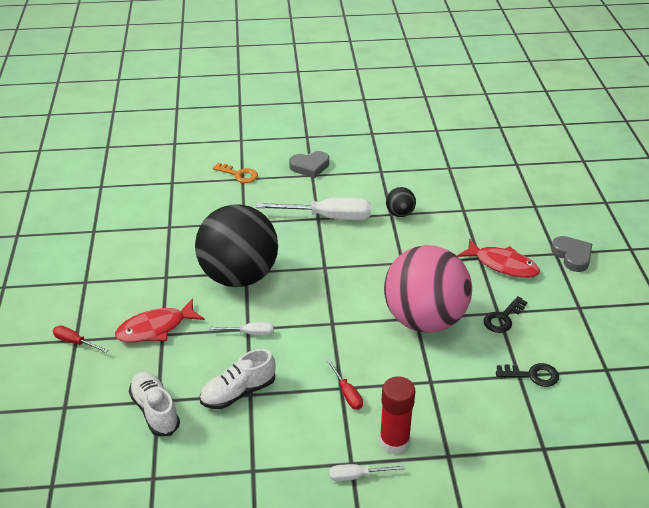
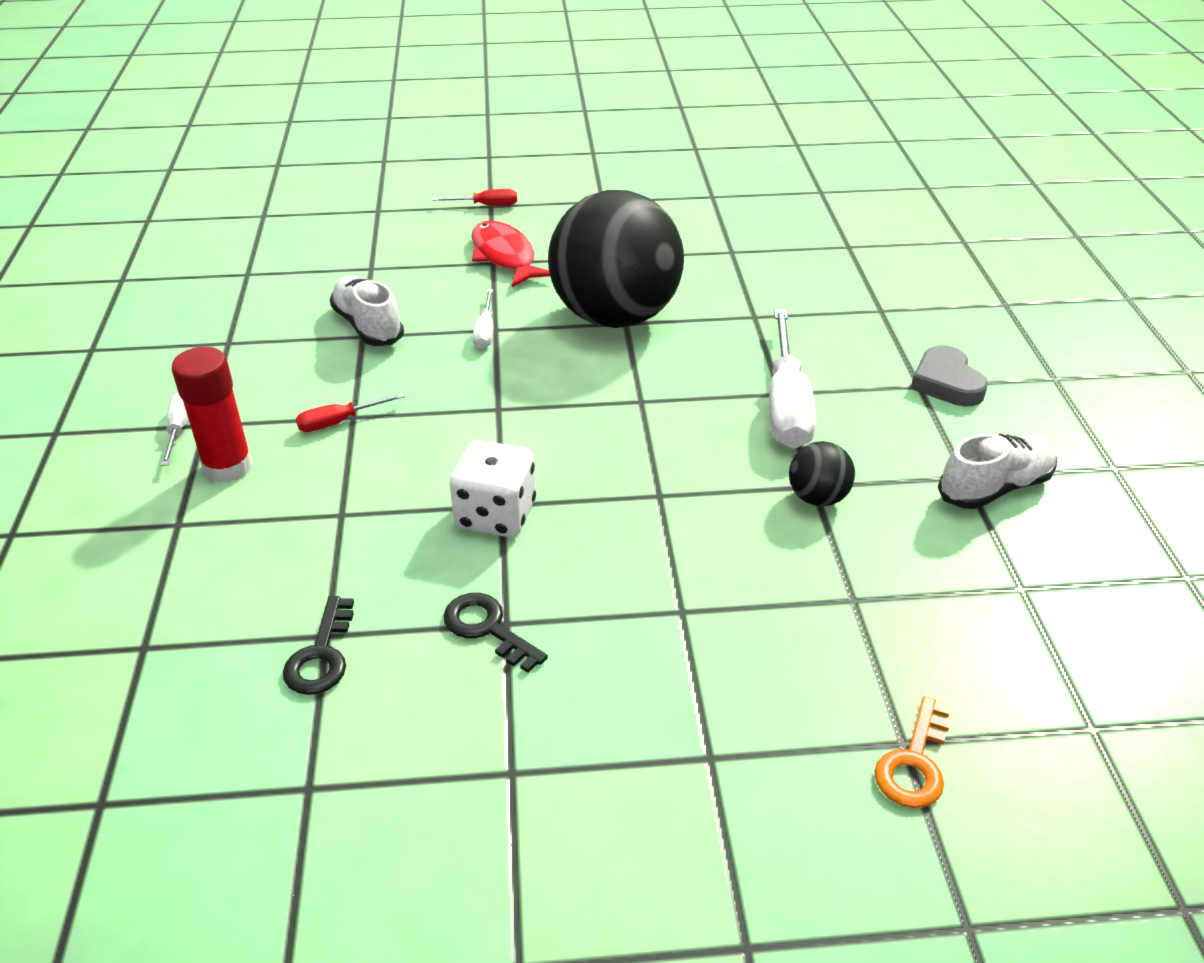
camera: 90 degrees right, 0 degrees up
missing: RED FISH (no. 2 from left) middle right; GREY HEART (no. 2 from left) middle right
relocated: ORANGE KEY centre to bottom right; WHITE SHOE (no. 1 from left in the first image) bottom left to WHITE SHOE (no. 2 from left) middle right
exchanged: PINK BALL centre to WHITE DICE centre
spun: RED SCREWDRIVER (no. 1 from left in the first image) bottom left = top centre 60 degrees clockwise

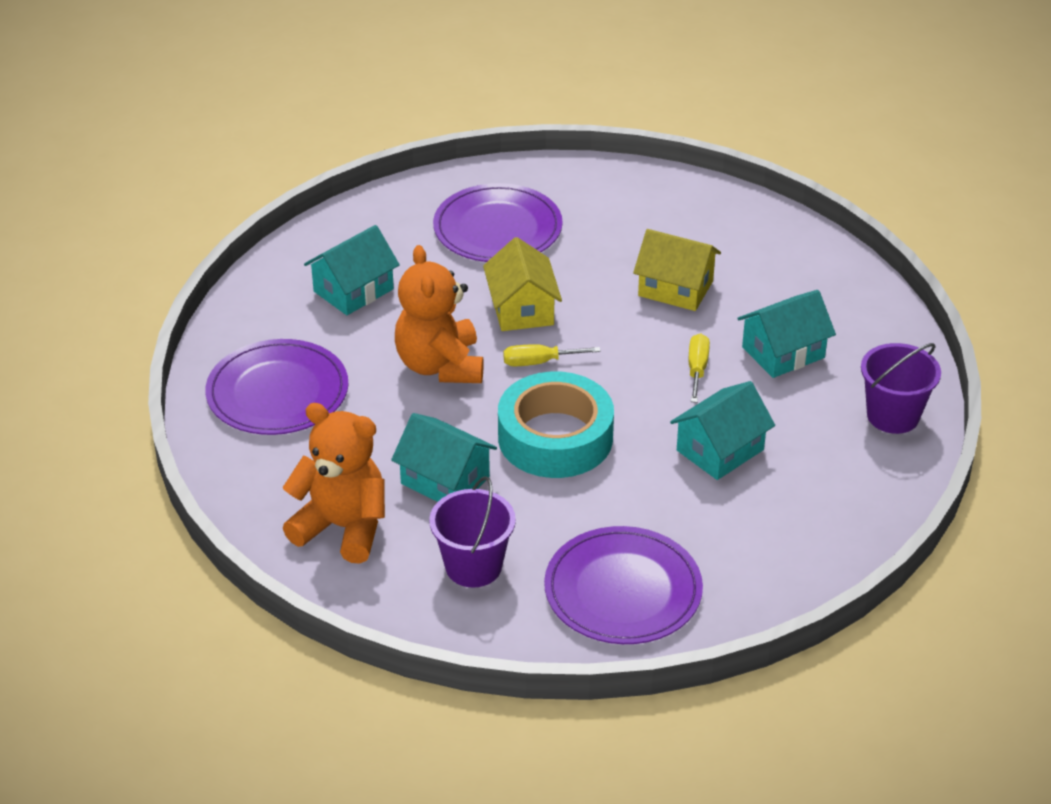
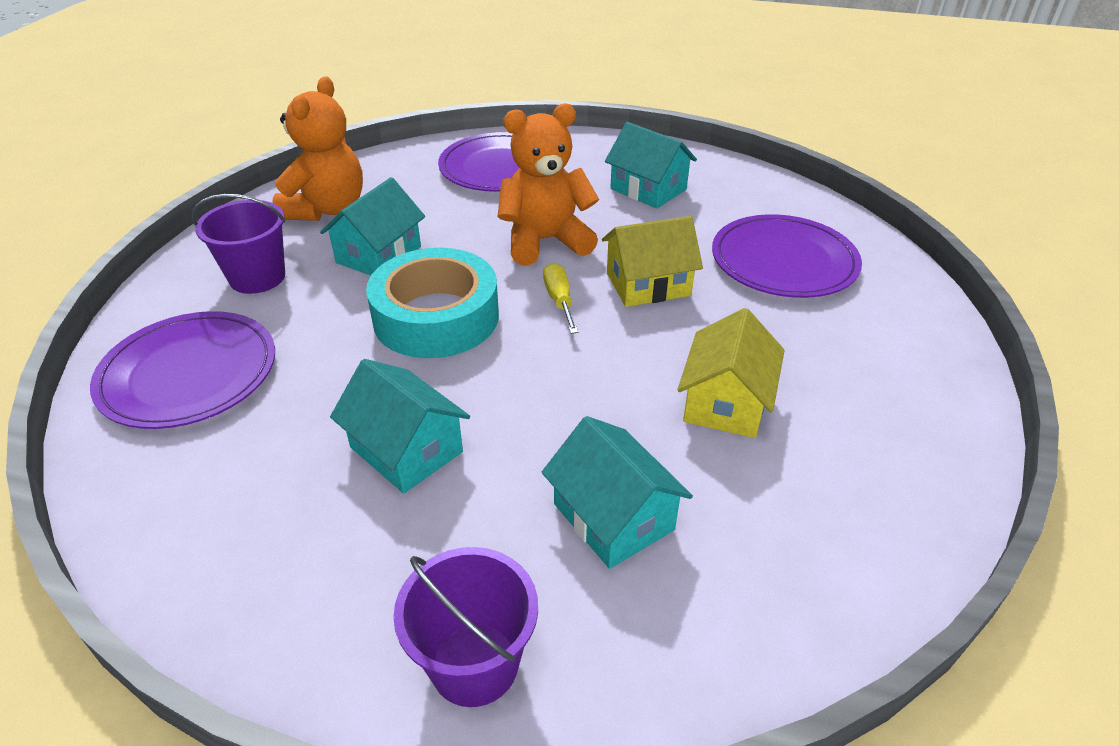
camera: 85 degrees right, 0 degrees up
missing: YELLOW SCREWDRIVER (no. 2 from left) centre

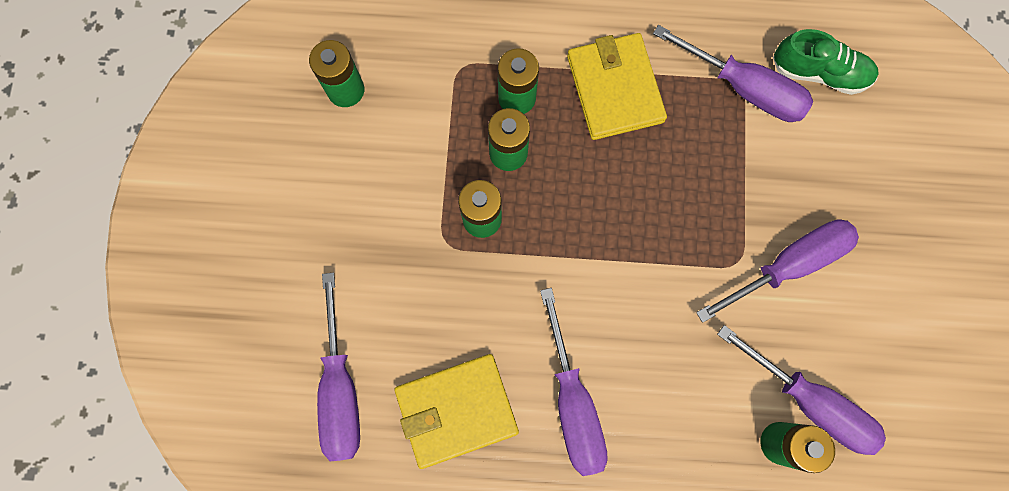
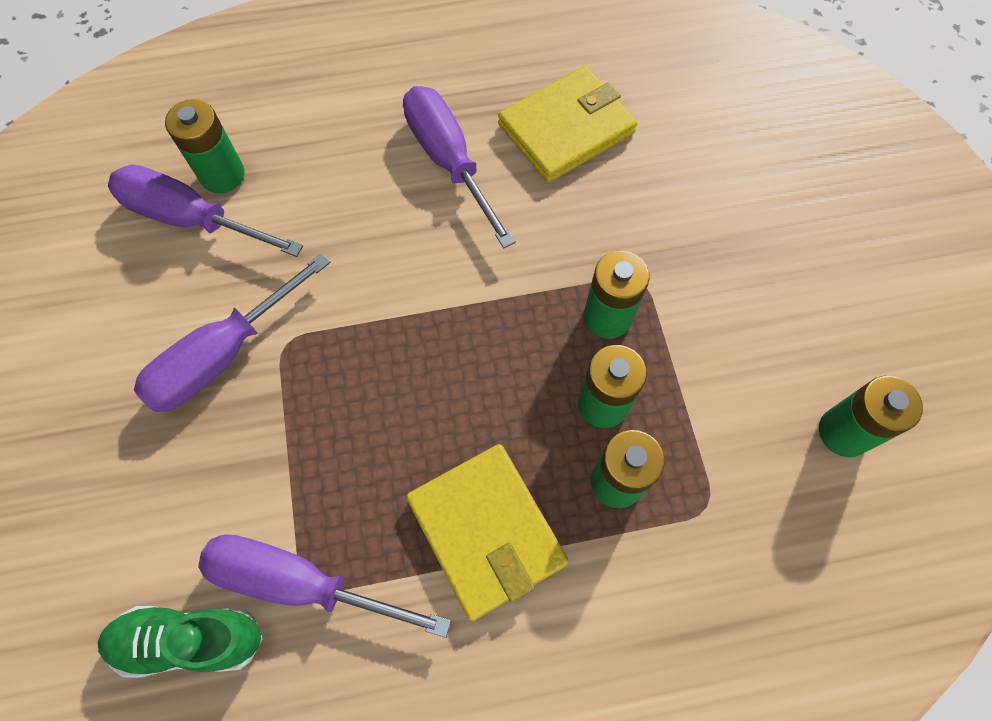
camera: 165 degrees right, 10 degrees down
missing: PURPLE SCREWDRIVER (no. 1 from left) bottom centre

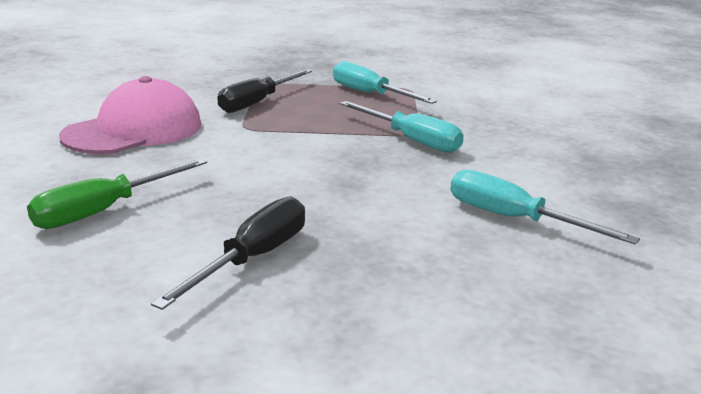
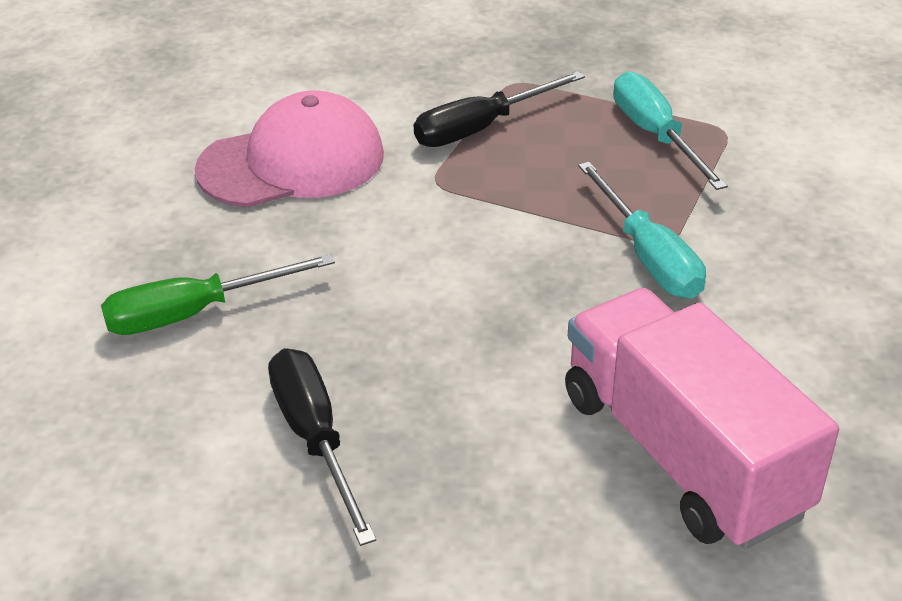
camera: 25 degrees right, 15 degrees up
exchanged: TURQUOISE SCREWDRIVER (no. 3 from left) middle right to PINK TRUCK bottom right
spun: BLACK SCREWDRIVER (no. 1 from left) middle left = bottom centre 75 degrees counterclockwise

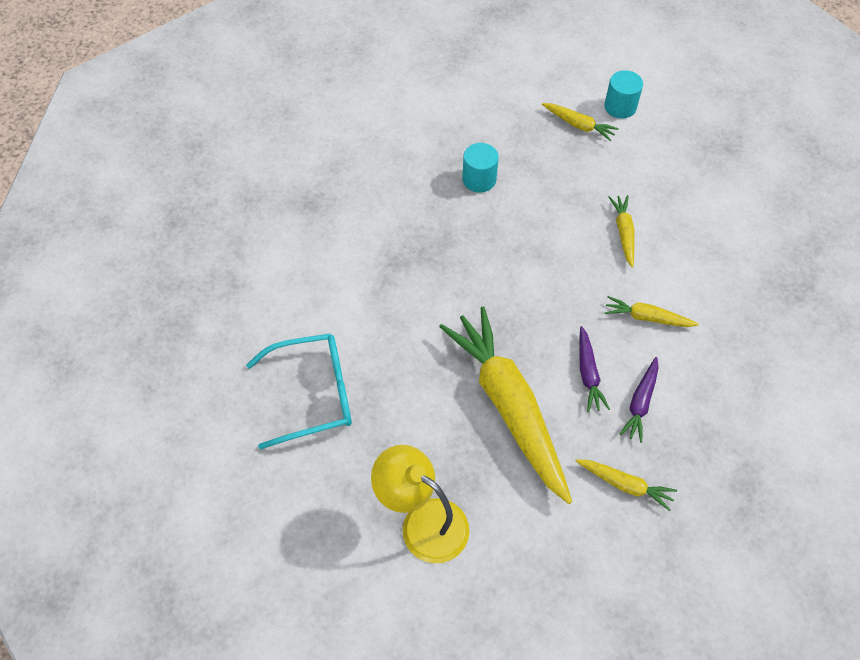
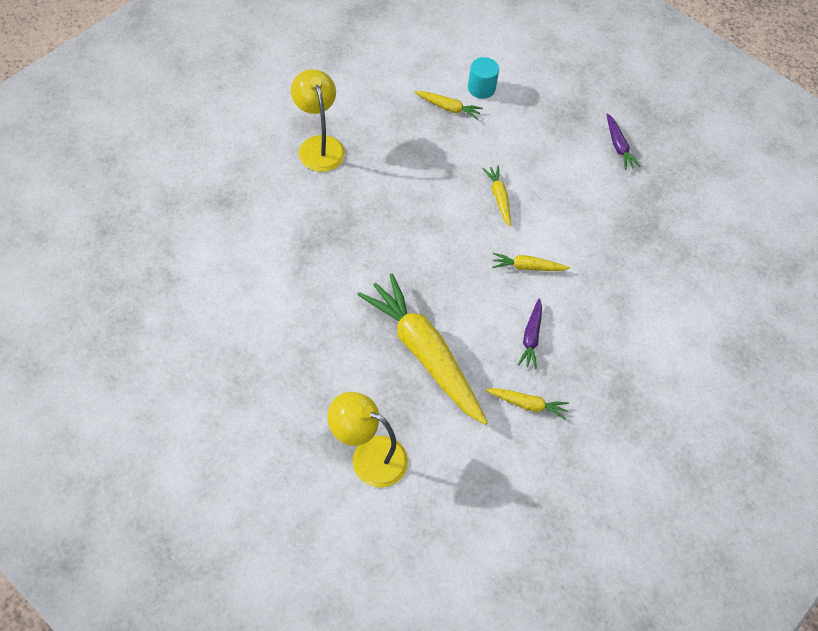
camera: 15 degrees left, 0 degrees up
missing: TURQUOISE GLASSES centre; TURQUOISE CYLINDER (no. 1 from left) top centre
appeared: YELLOW LAMP (no. 1 from left) top centre
relocated: PURPLE CARROT (no. 1 from left in the first image) middle right to PURPLE CARROT (no. 2 from left) top right

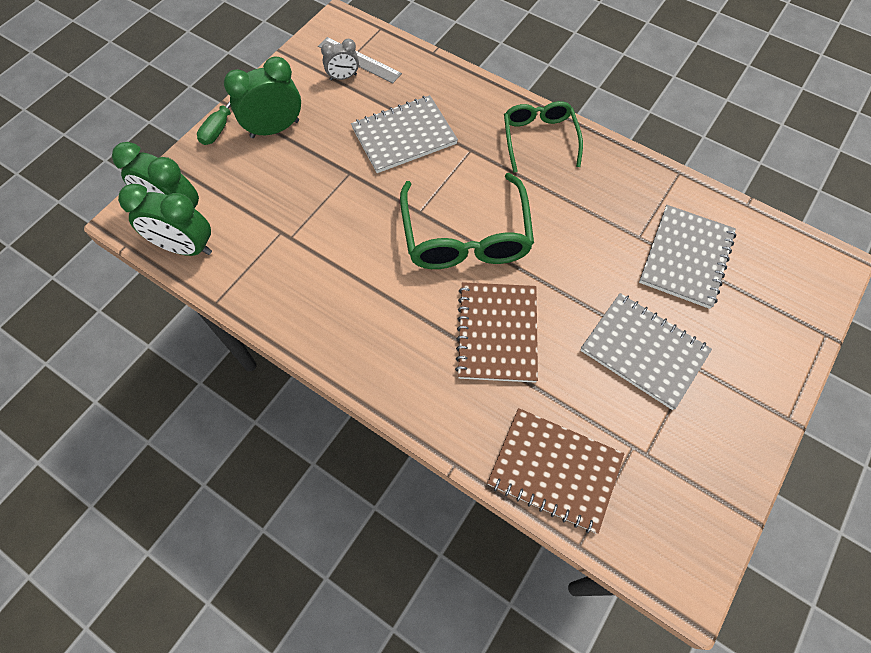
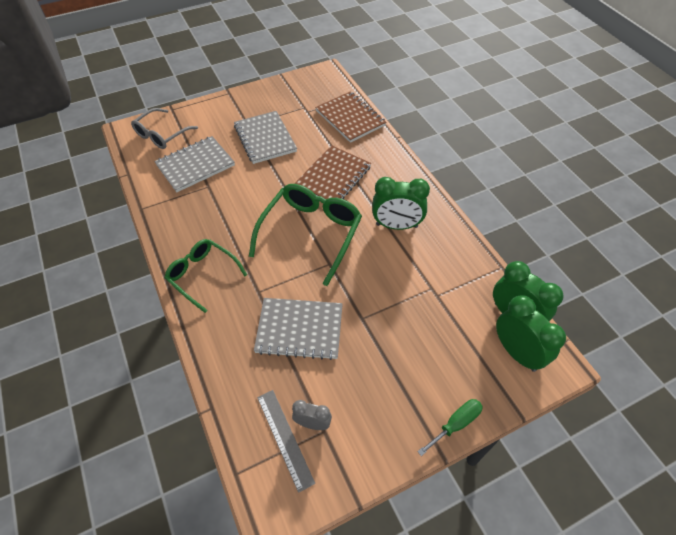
camera: 150 degrees left, 10 degrees down
appeared: GREY GLASSES top left
relocated: GREEN CLOCK (no. 3 from left in the first image) top left to GREEN CLOCK (no. 1 from left) centre
spun: GREEN GLASSES (no. 2 from left in the first image) top centre = middle left 105 degrees clockwise

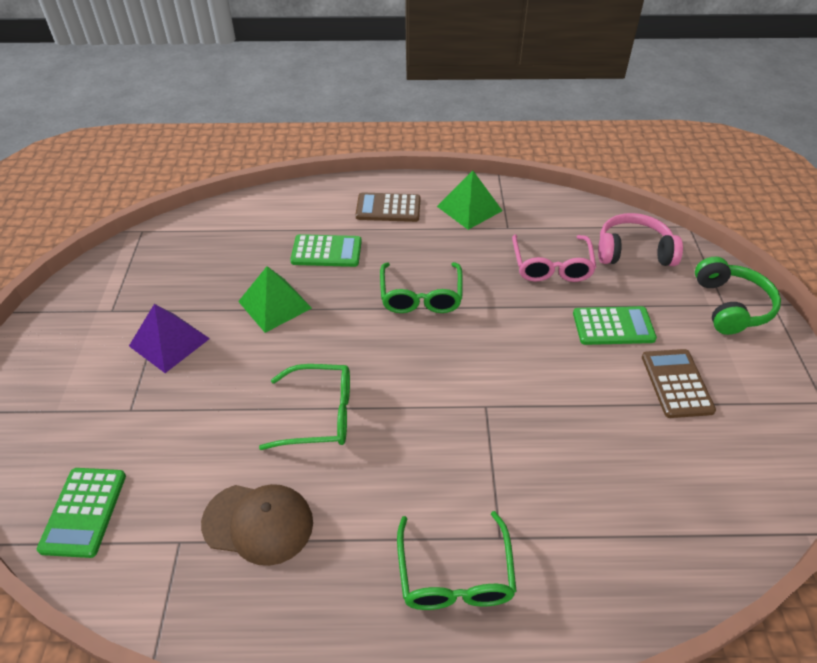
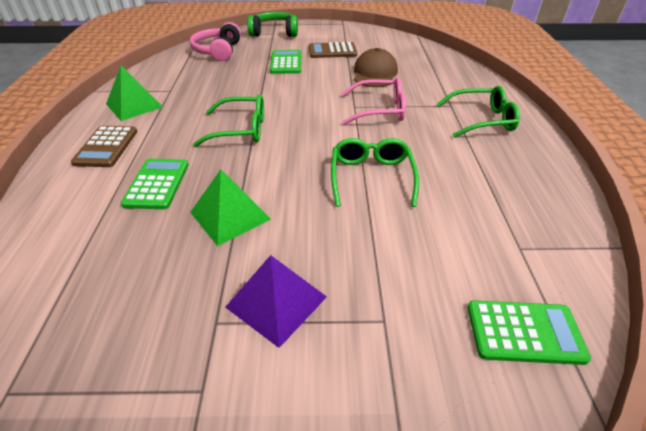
camera: 90 degrees left, 5 degrees down
relocated: PINK GLASSES middle right to top centre; BROWN CAP bottom left to top centre

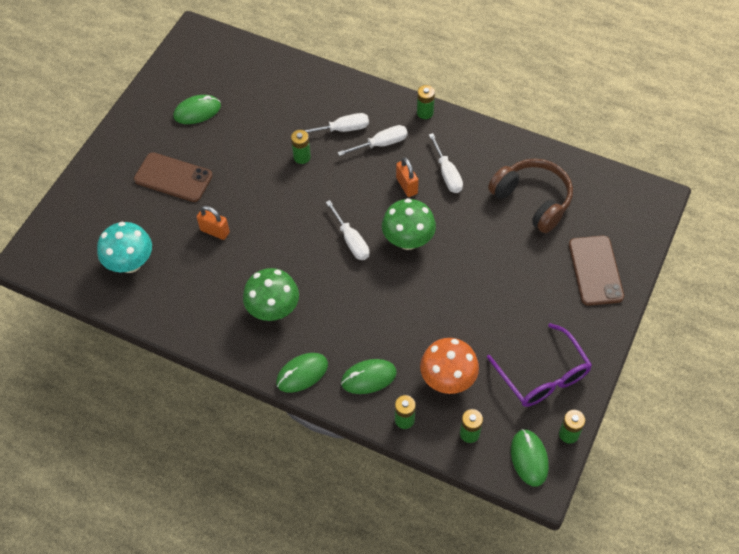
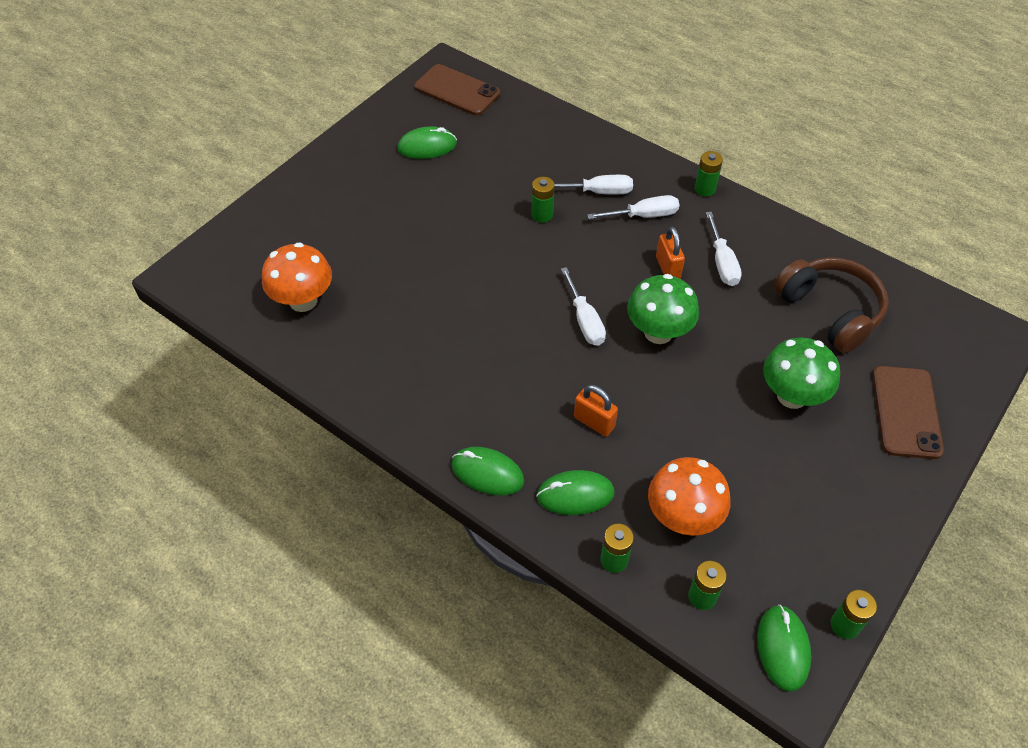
camera: 10 degrees right, 5 degrees down
missing: PURPLE GLASSES middle right
relocated: BROWN PHONE (no. 1 from left) top left to top centre; ORANGE PADLOCK (no. 1 from left) middle left to centre; GREEN MUSHROOM (no. 1 from left in the first image) centre to GREEN MUSHROOM (no. 2 from left) middle right
colour: TURQUOISE MUSHROOM middle left to ORANGE MUSHROOM (no. 1 from left) middle left
spun: GREEN MOUSE (no. 2 from left) bottom centre = centre 45 degrees clockwise

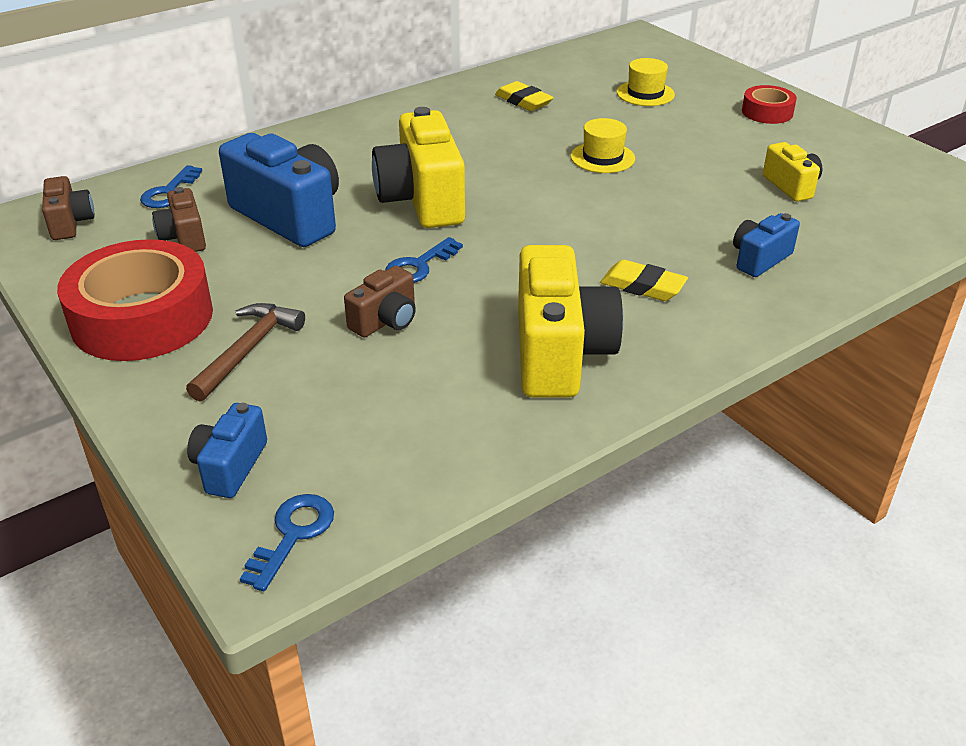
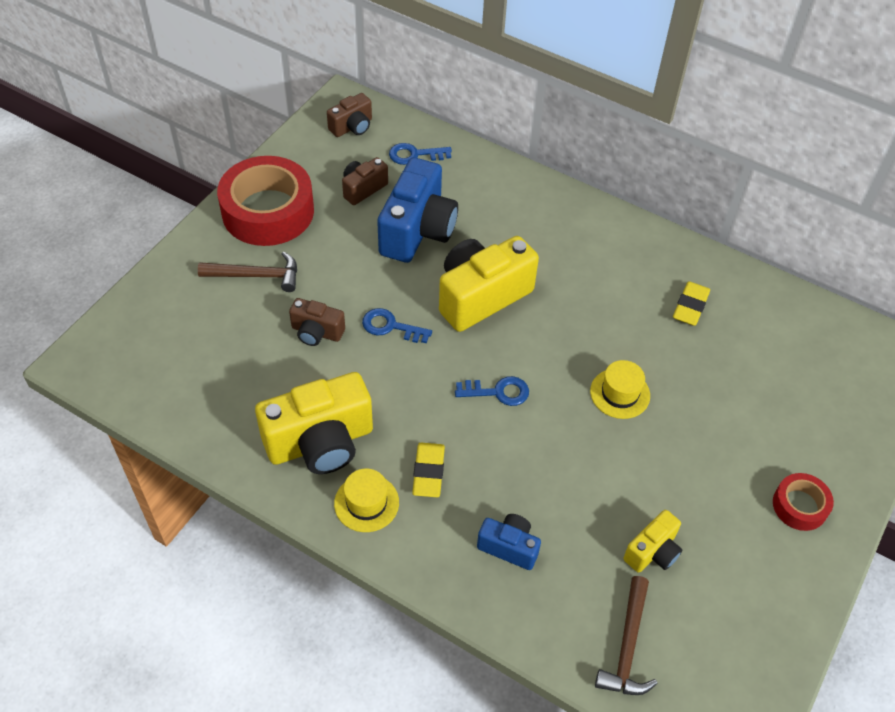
camera: 65 degrees right, 15 degrees up
missing: BLUE CAMERA (no. 1 from left) middle left
appeared: BROWN HAMMER (no. 2 from left) bottom right
relocated: YELLOW HAT (no. 2 from left in the first image) top right to YELLOW HAT (no. 1 from left) bottom centre; BLUE KEY (no. 2 from left in the first image) bottom left to BLUE KEY (no. 3 from left) centre

